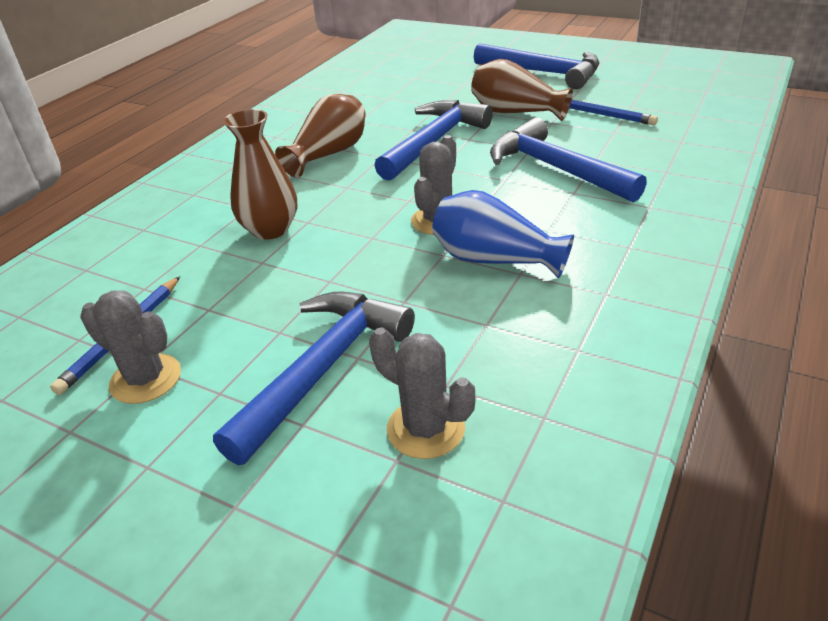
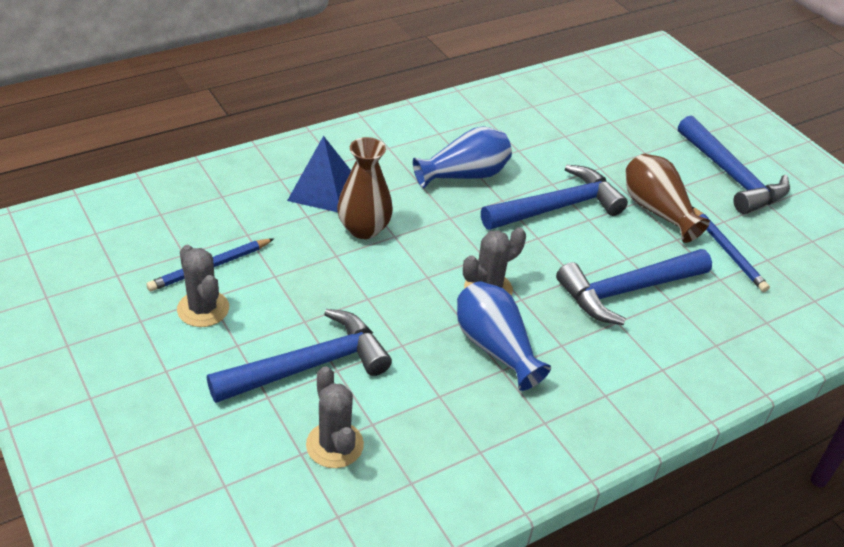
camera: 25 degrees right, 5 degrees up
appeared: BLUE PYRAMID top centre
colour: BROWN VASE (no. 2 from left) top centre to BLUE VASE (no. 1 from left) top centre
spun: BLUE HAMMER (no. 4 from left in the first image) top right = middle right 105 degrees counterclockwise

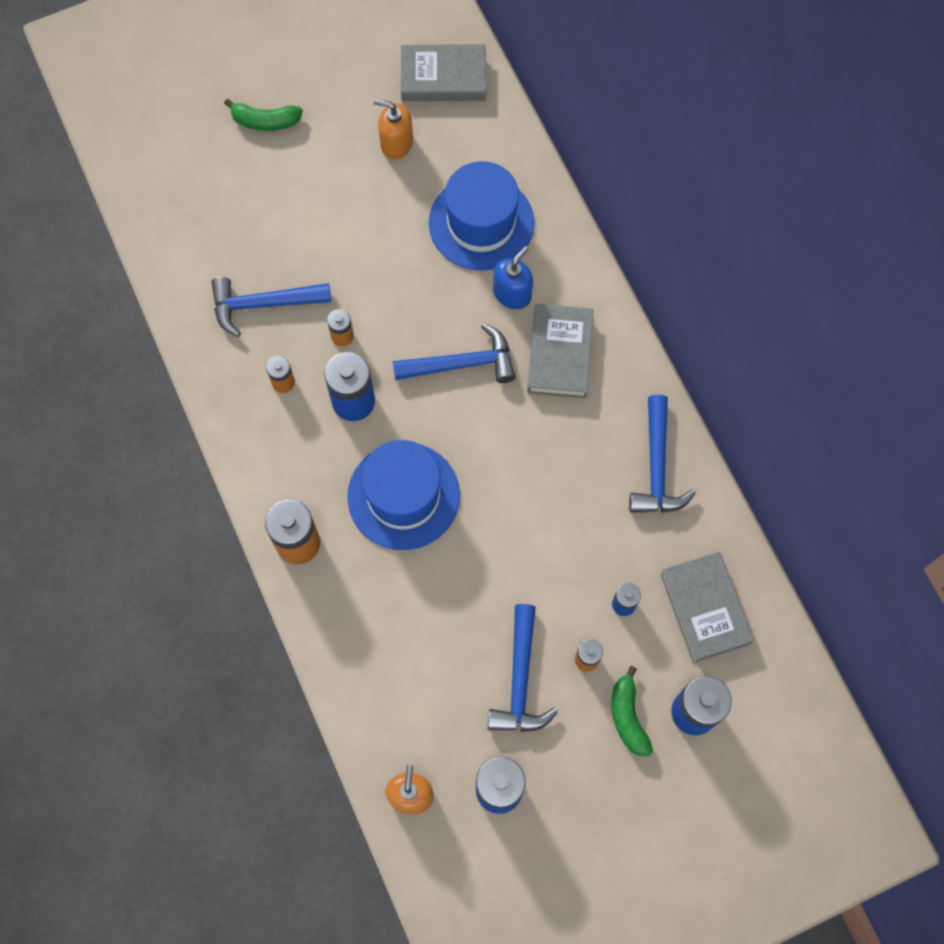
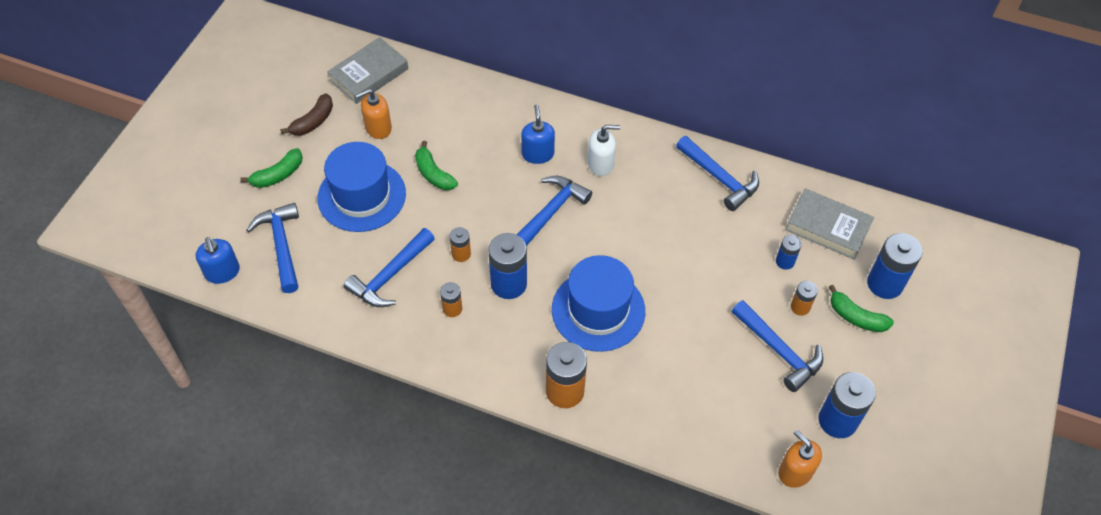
camera: 45 degrees left, 15 degrees down
appeared: BLUE SOAP DISPENSER (no. 1 from left) middle left; BLUE HAMMER (no. 1 from left) middle left; BROWN BANANA top left; GREEN BANANA (no. 2 from left) top centre
relocated: BLUE HAT (no. 2 from left in the first image) top centre to BLUE HAT (no. 1 from left) middle left
exchanged: GREY BOOK (no. 2 from left) centre to WHITE SOAP DISPENSER top centre

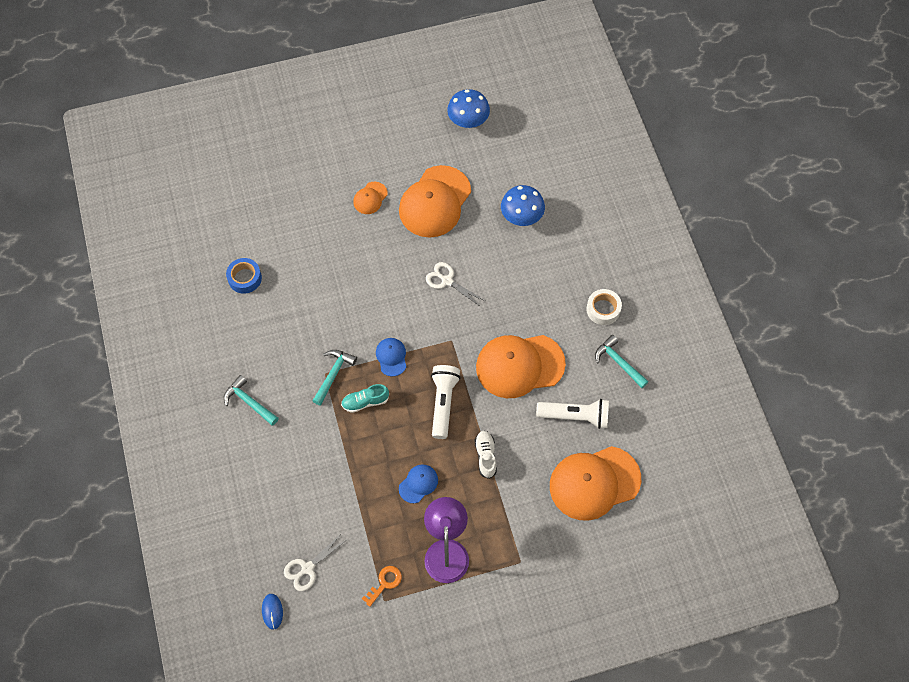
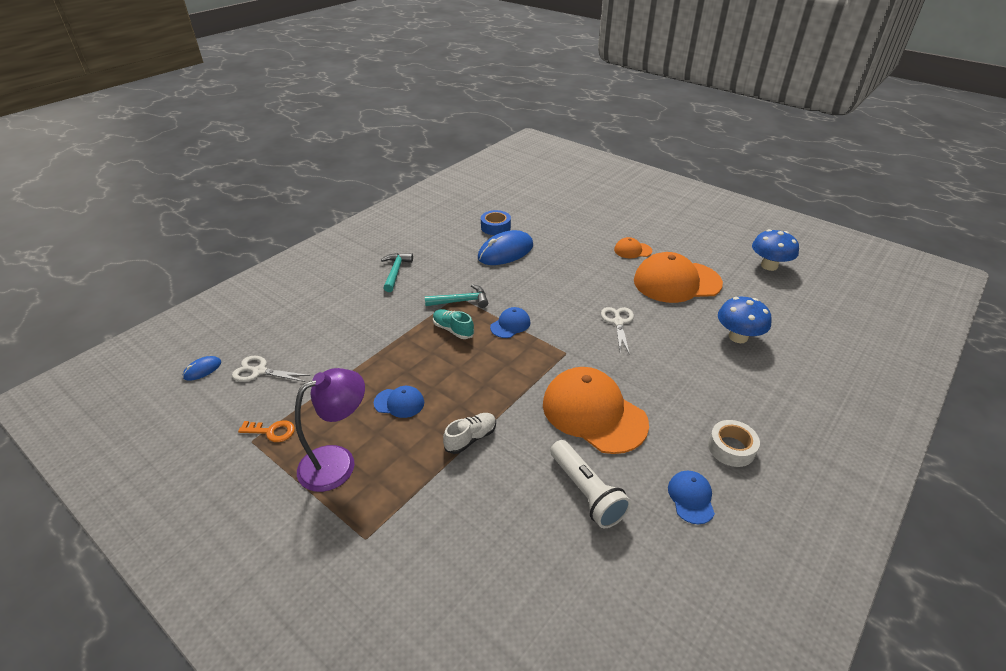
camera: 55 degrees right, 25 degrees down
missing: WHITE FLASHLIGHT (no. 1 from left) centre; ORANGE CAP (no. 4 from left) bottom centre
appeared: BLUE MOUSE (no. 2 from left) centre
exchanged: TURQUOISE HAMMER (no. 3 from left) middle right to BLUE CAP (no. 3 from left) bottom right

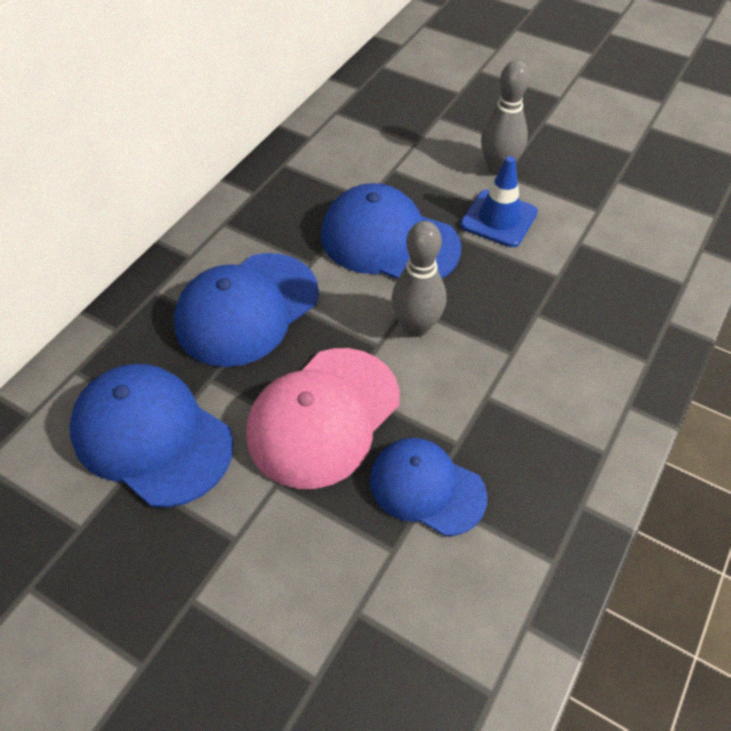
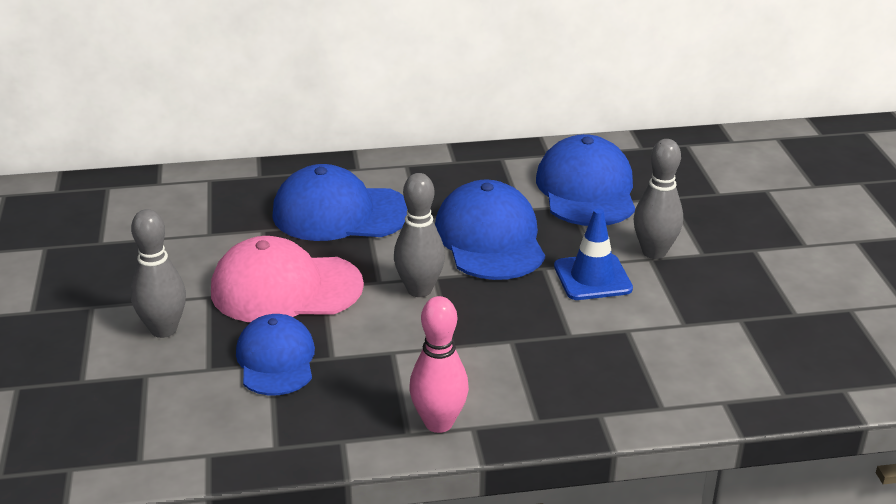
camera: 50 degrees right, 20 degrees down
appeared: GREY BOWLING PIN (no. 1 from left) middle left; PINK BOWLING PIN bottom centre
relocated: BLUE CAP (no. 1 from left in the first image) middle left to BLUE CAP (no. 4 from left) centre

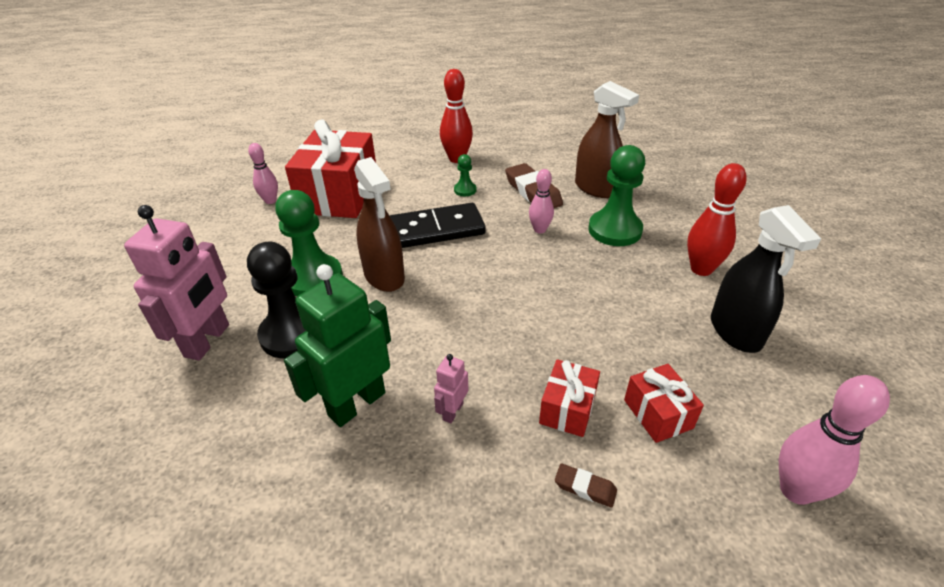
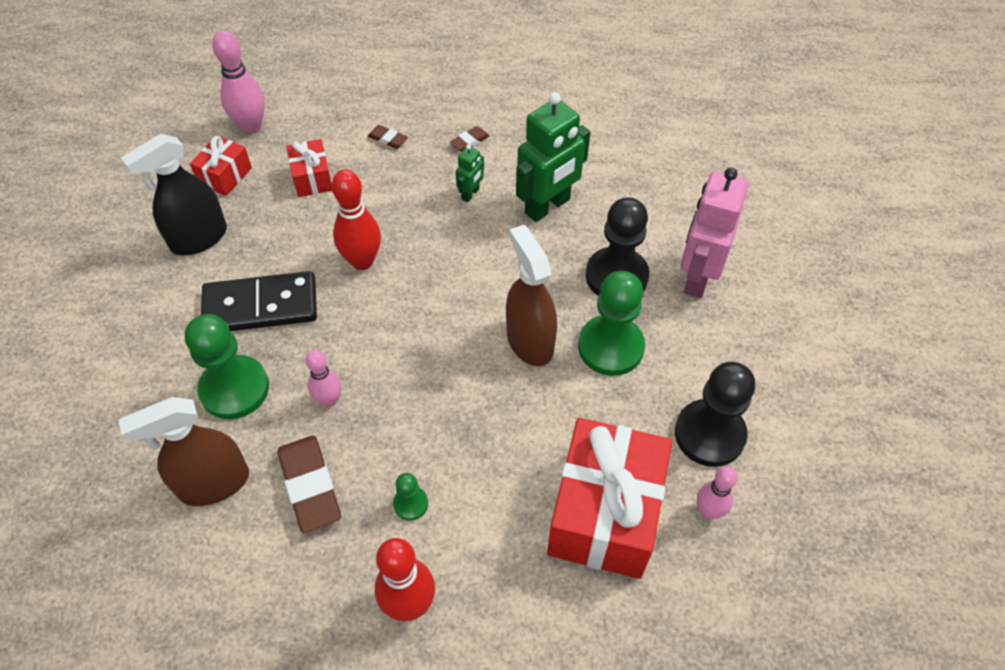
camera: 175 degrees left, 15 degrees up
appeared: BROWN ERASER (no. 3 from left) top centre; BLACK PAWN (no. 2 from left) middle right
relocated: RED GIFT (no. 2 from left in the first image) bottom centre to RED GIFT (no. 1 from left) top left; BLACK DOMINO centre to middle left; RED BOWLING PIN (no. 2 from left in the first image) middle right to RED BOWLING PIN (no. 1 from left) top centre
colour: PINK ROBOT (no. 2 from left) centre to GREEN ROBOT (no. 1 from left) top centre
spun: BROWN SPRAY BOTTLE (no. 2 from left in the first image) top centre = bottom left 75 degrees counterclockwise; BLACK SPRAY BOTTLE middle right = top left 120 degrees counterclockwise

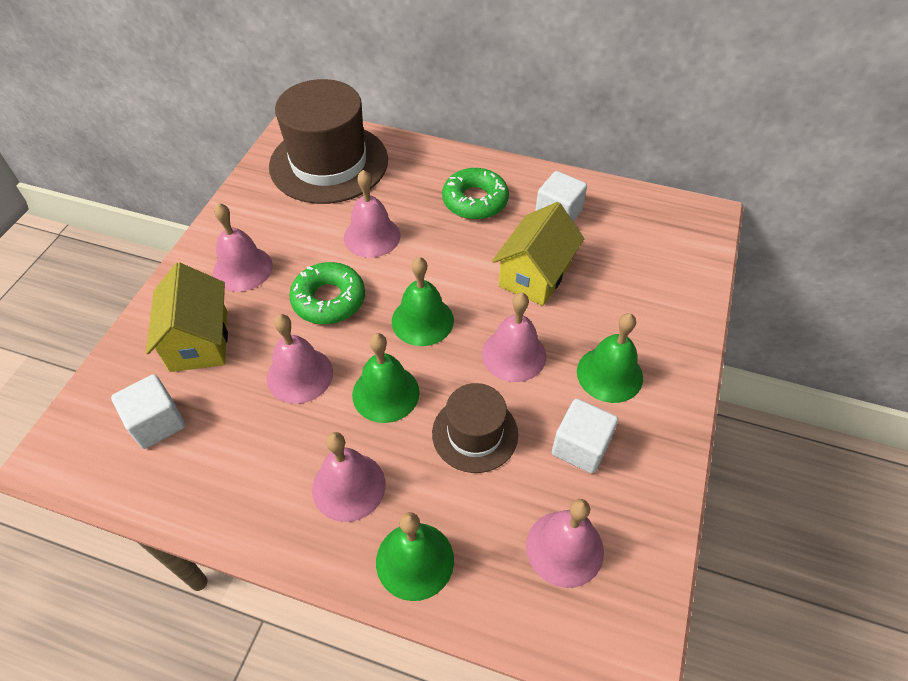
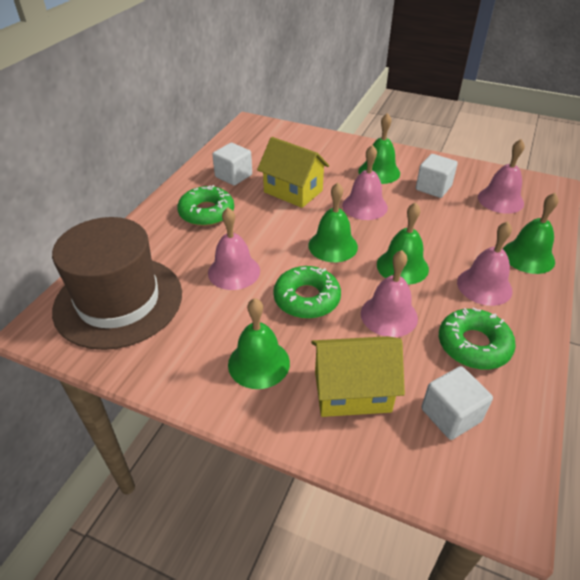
camera: 85 degrees left, 10 degrees down
missing: BROWN HAT (no. 2 from left) centre
appeared: GREEN DONUT (no. 3 from left) middle right
colour: PINK BELL (no. 1 from left) middle left to GREEN BELL (no. 1 from left) centre

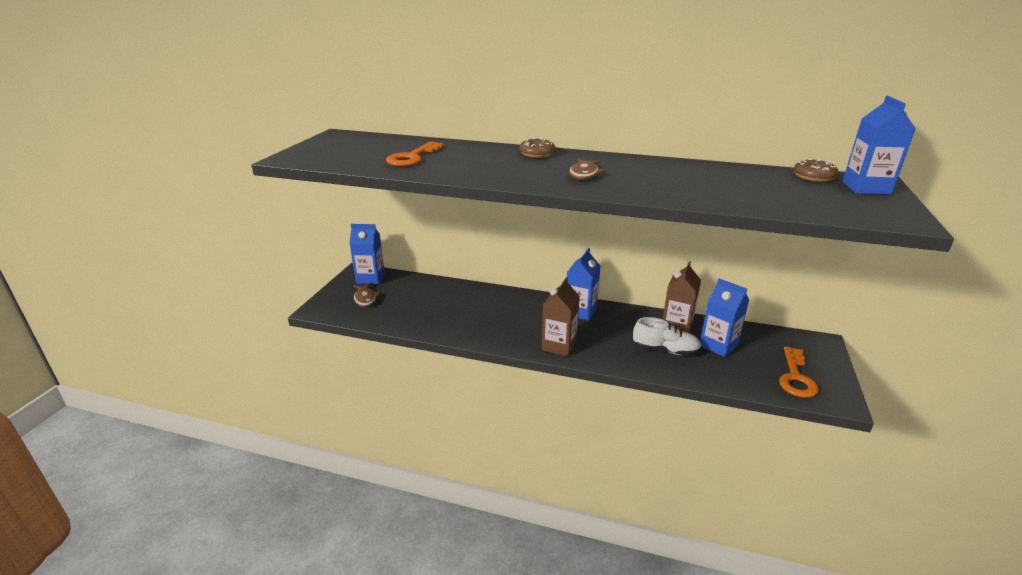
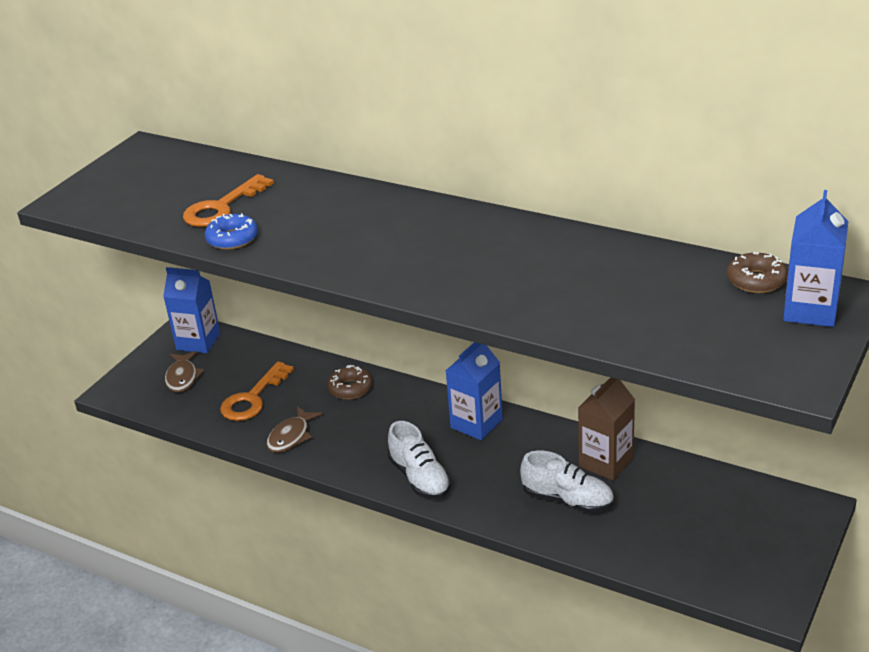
camera: 15 degrees right, 5 degrees up
missing: BLUE CARTON (no. 3 from left) middle right
appeared: BLUE DONUT middle left
relocated: ORANGE KEY (no. 2 from left) middle right to middle left; BROWN FISH (no. 2 from left) top centre to centre; BROWN DONUT (no. 1 from left) top centre to centre
exchanged: BROWN CARTON (no. 1 from left) centre to WHITE SHOE (no. 1 from left) bottom centre

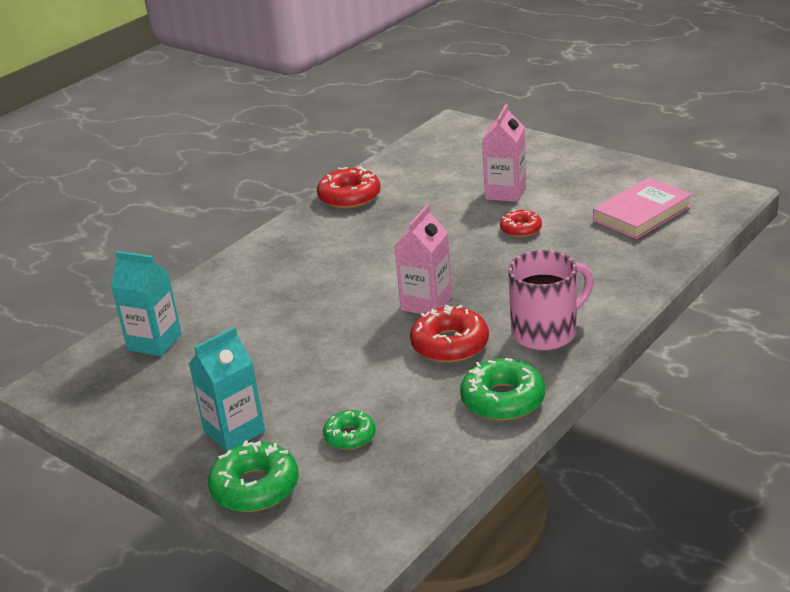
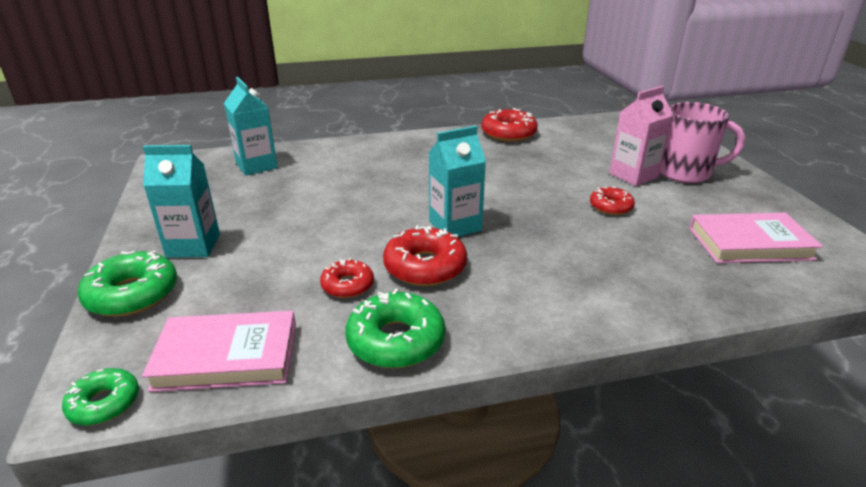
camera: 35 degrees right, 0 degrees up
appeared: PINK BOOK (no. 1 from left) bottom left; RED DONUT (no. 1 from left) centre
relocated: GREEN DONUT (no. 2 from left in the first image) bottom centre to GREEN DONUT (no. 1 from left) bottom left; PINK MUG middle right to top right
colour: PINK CARTON (no. 1 from left) centre to TURQUOISE CARTON (no. 3 from left) centre

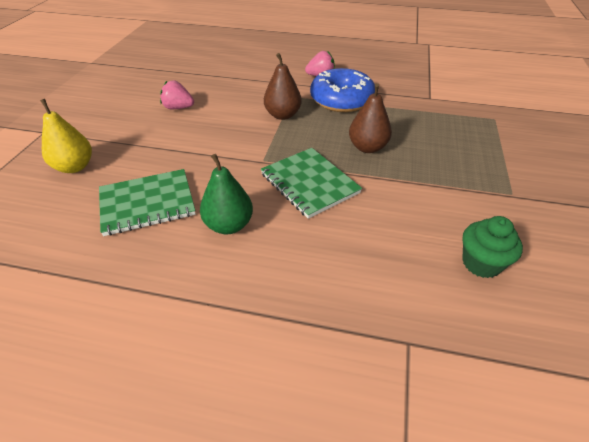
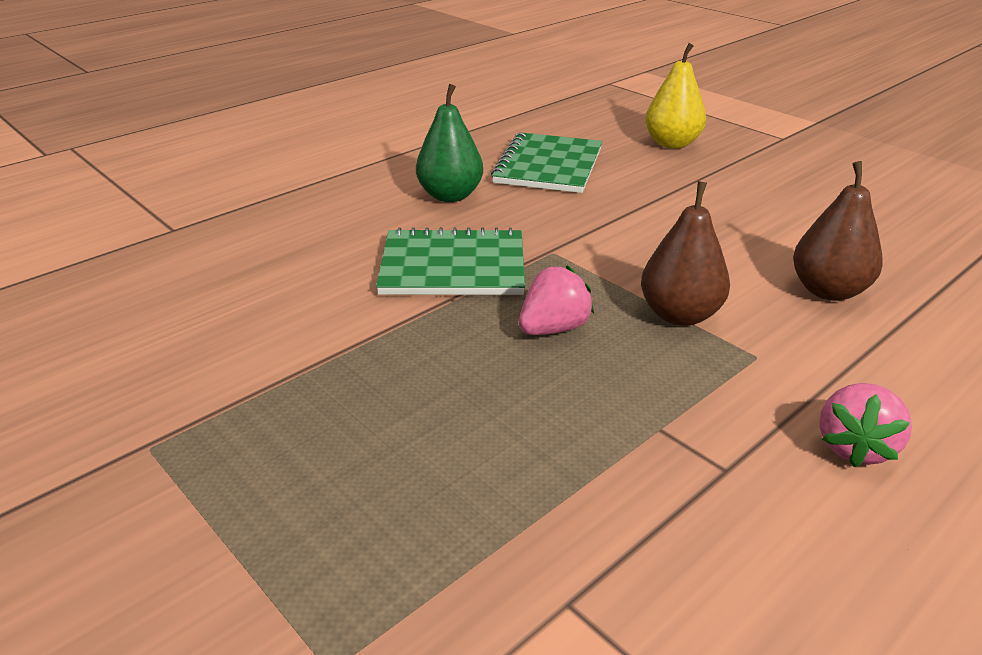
camera: 125 degrees right, 10 degrees down
missing: BLUE DONUT top centre; GREEN CUPCAKE middle right
relocated: PINK STRAWBERRY (no. 1 from left) top left to centre; BROWN PEAR (no. 2 from left) top centre to middle right

